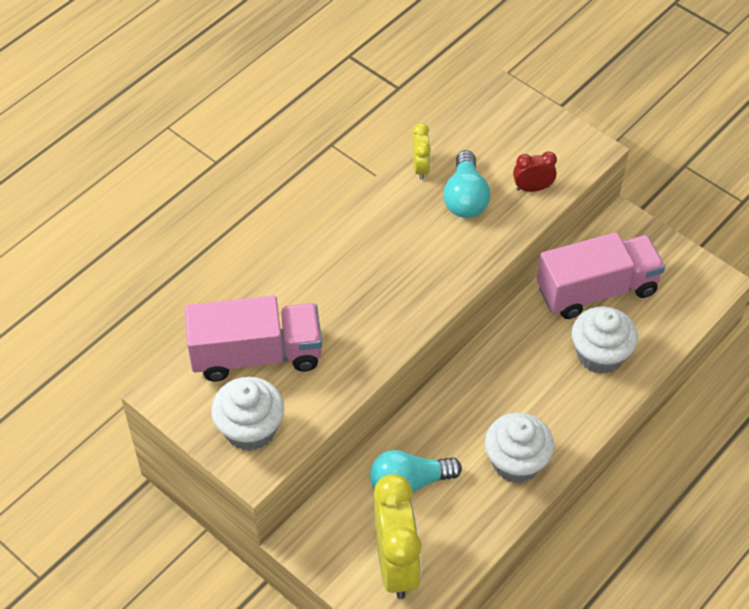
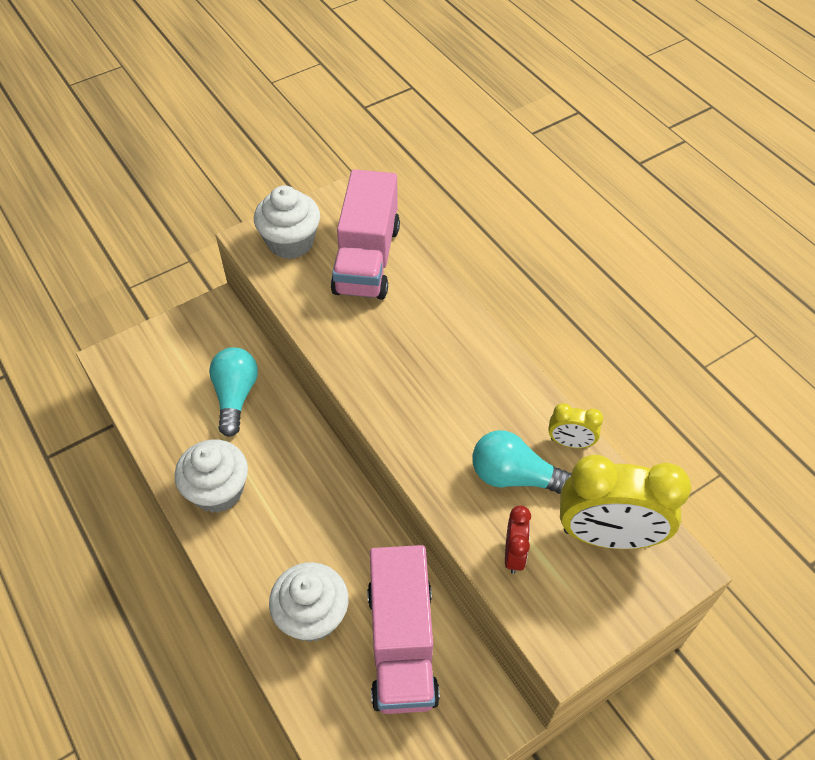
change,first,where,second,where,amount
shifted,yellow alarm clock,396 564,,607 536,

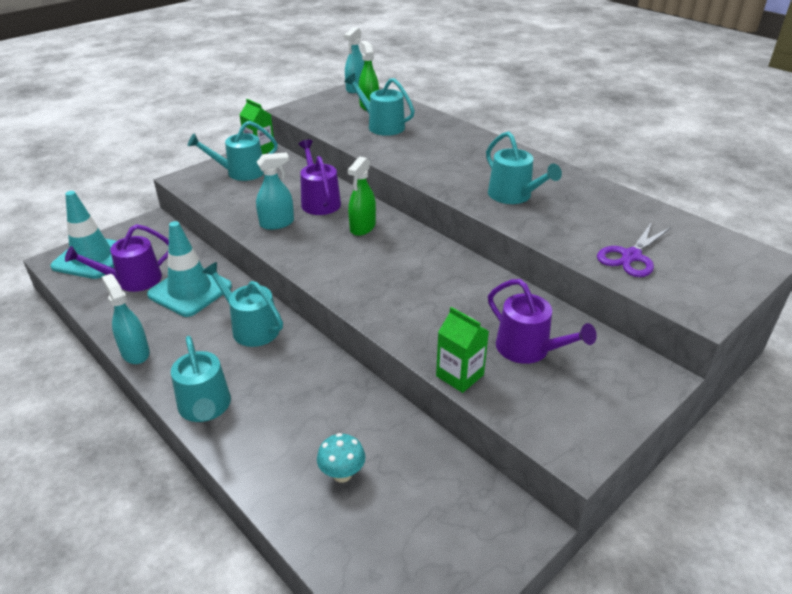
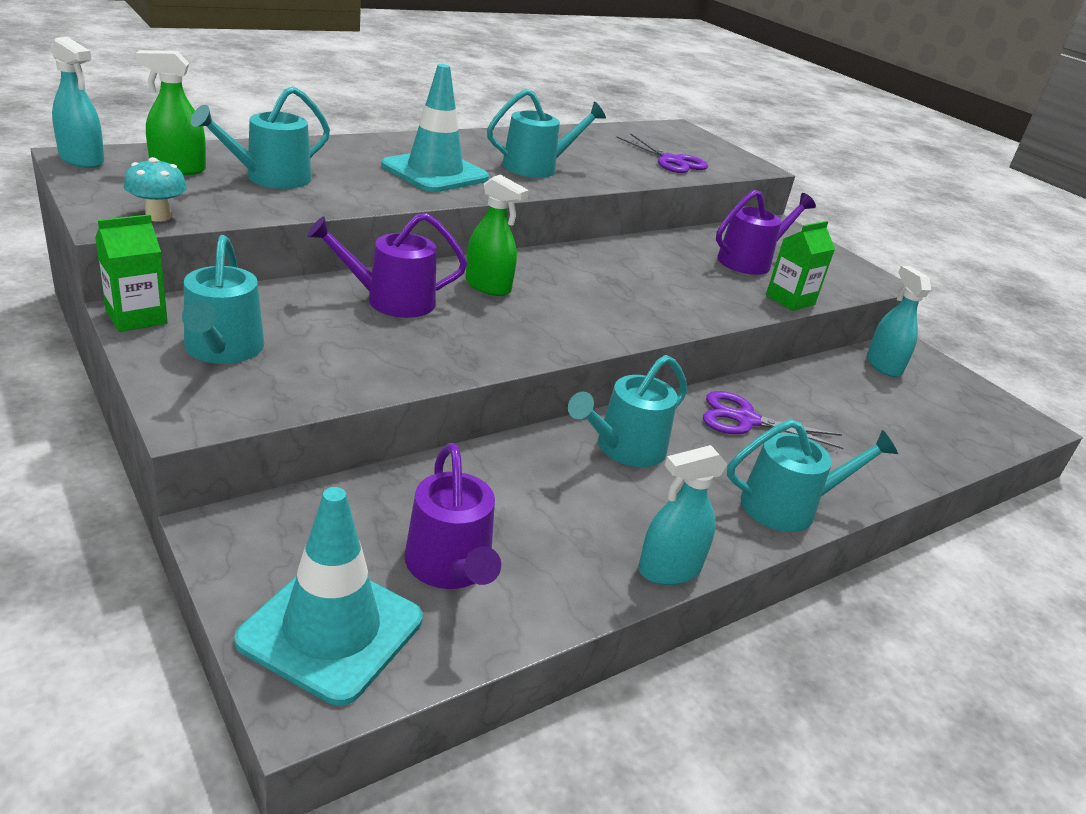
change,first,where,second,where,amount
shifted,aqua traffic cone,190 291,,435 172,
shifted,aqua sprayer,277 223,,883 365,
shifted,aqua mushroom,342 474,,158 216,
new,,,violet shears,746 420,

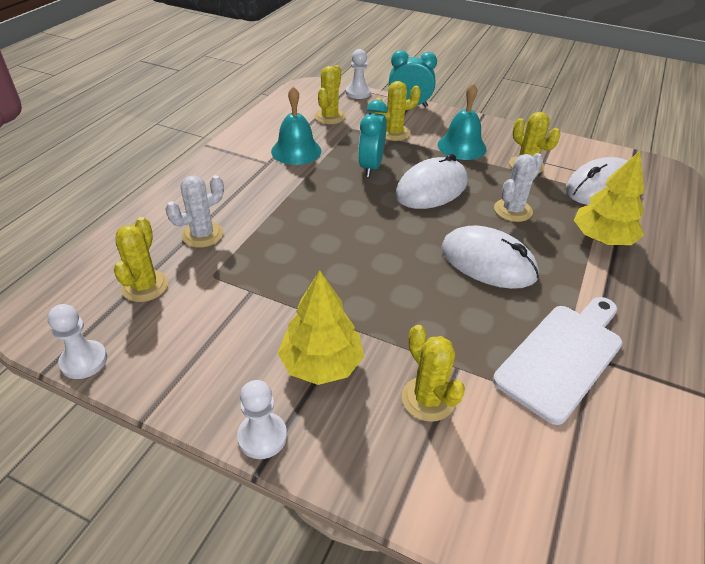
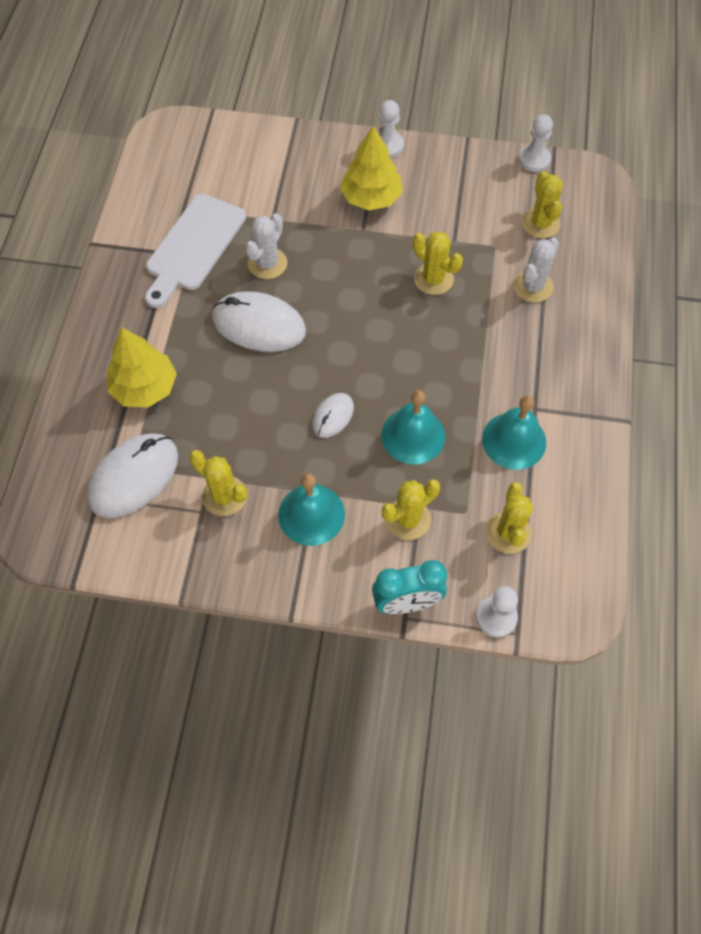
change,first,where,second,where,amount
swapped,aqua alarm clock,371 167,aqua bell,413 435,
scaled,white computer mouse,431 188,,333 416,x0.53
shifted,yellow prickly plant,428 399,,433 279,
shifted,white prickly plant,513 210,,267 263,

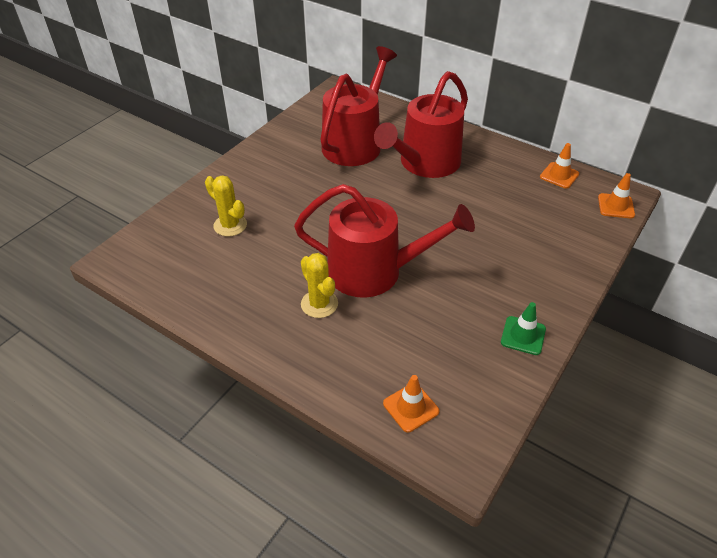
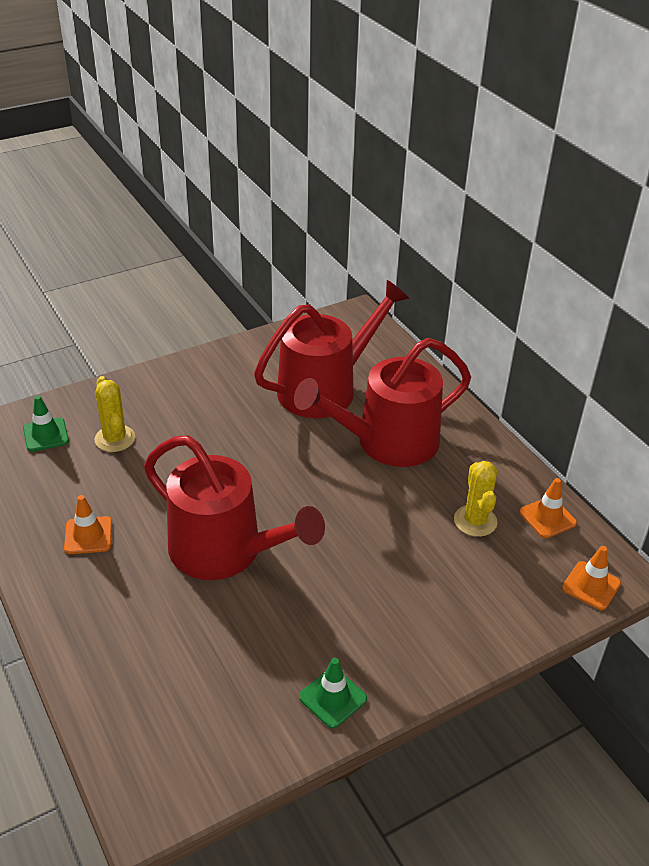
change,first,where,second,where,amount
shifted,yellow prickly plant,319 304,,475 521,
shifted,bright orange traffic cone,411 407,,88 535,
new,,,green traffic cone,46 435,

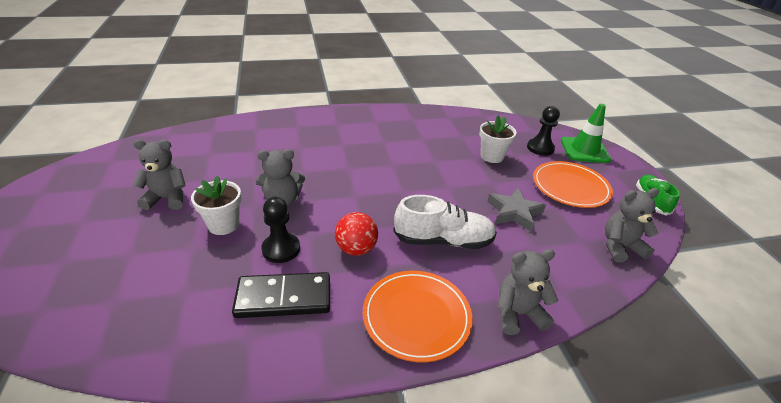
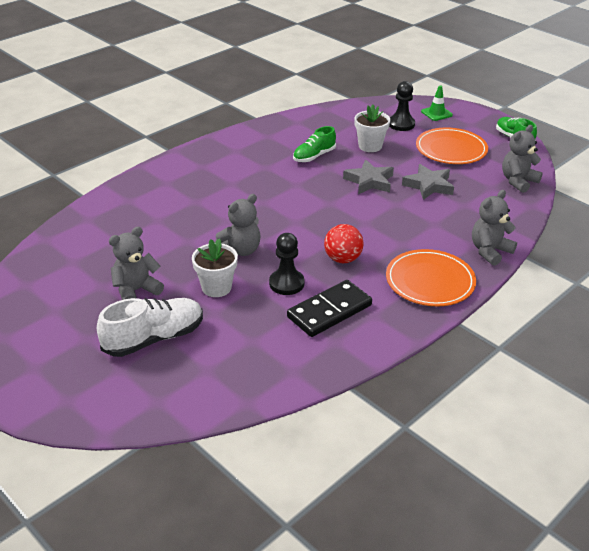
change,first,where,second,where,amount
shifted,white sneaker,443 240,,154 338,
scaled,green traffic cone,584 150,,436 113,x0.60
new,,,green sneaker,314 156,
new,,,grey five-pointed star,369 181,

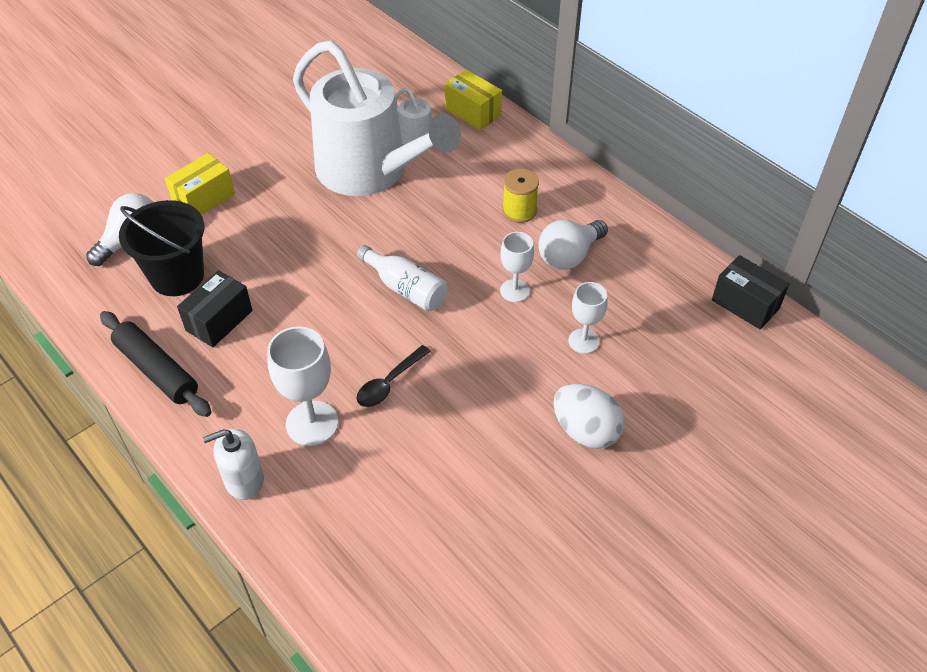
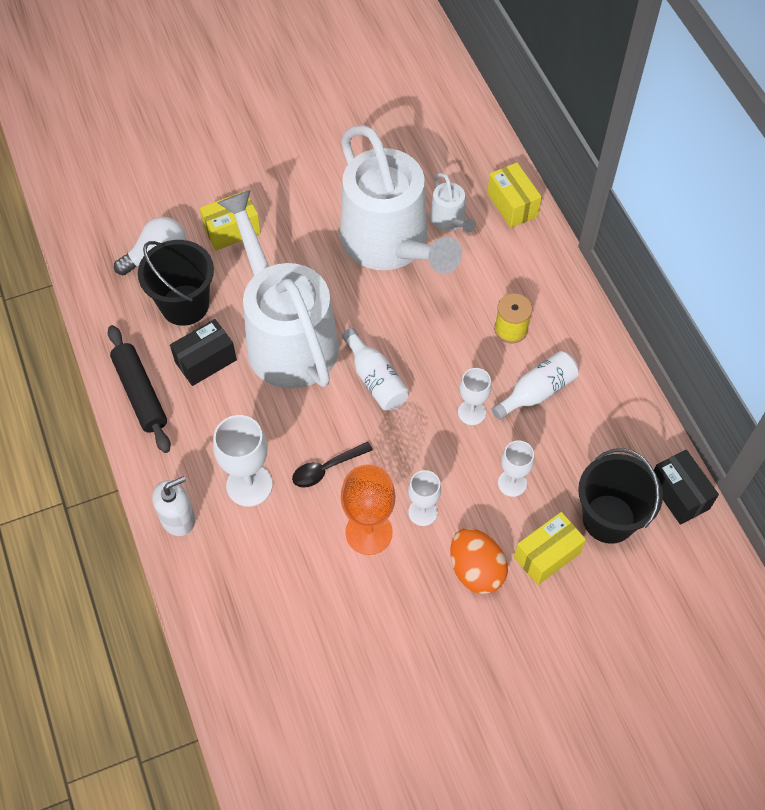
change,first,where,second,where,amount
rotated,white pump bottle,244 480,,178 518,150 degrees clockwise
swapped,white light bulb,569 256,white flask,537 392,
repainted,white egg,585 431,bright orange egg,476 570,
new,,,white watering can,286 337,
new,,,bright orange chalice,369 532,
new,,,white chalice,422 512,
new,,,yellow package,547 555,
new,,,black bucket,609 518,

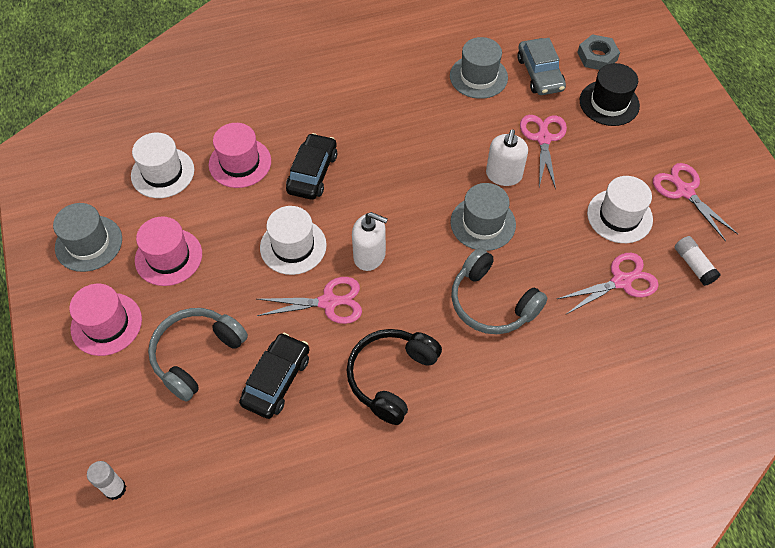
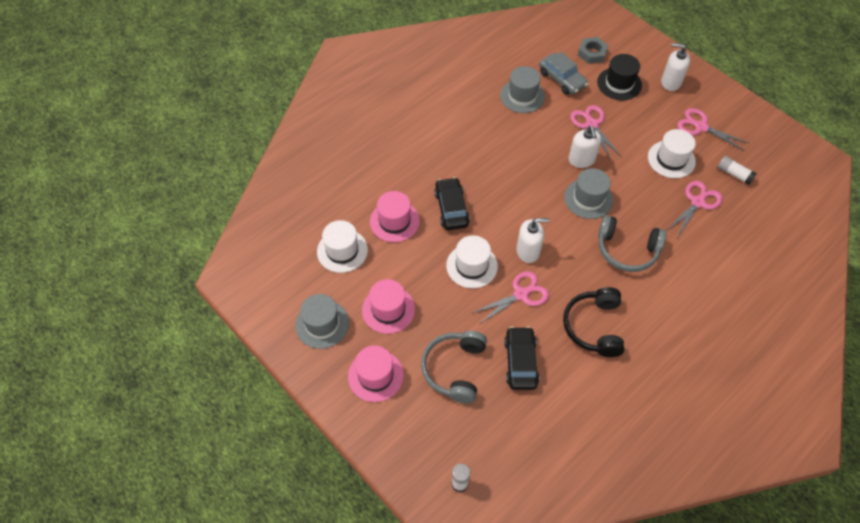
change,first,where,second,where,amount
new,,,white pump bottle,670 82,

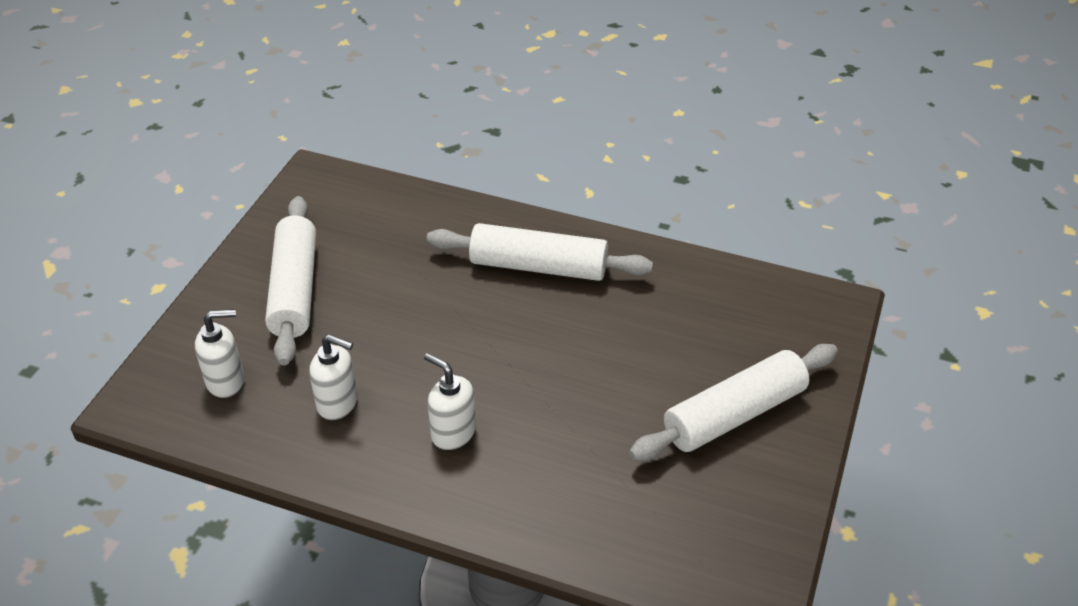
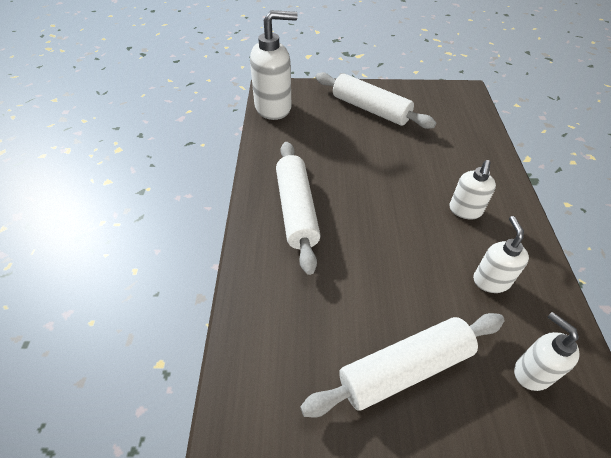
change,first,where,second,where,amount
new,,,white pump bottle,273 108,

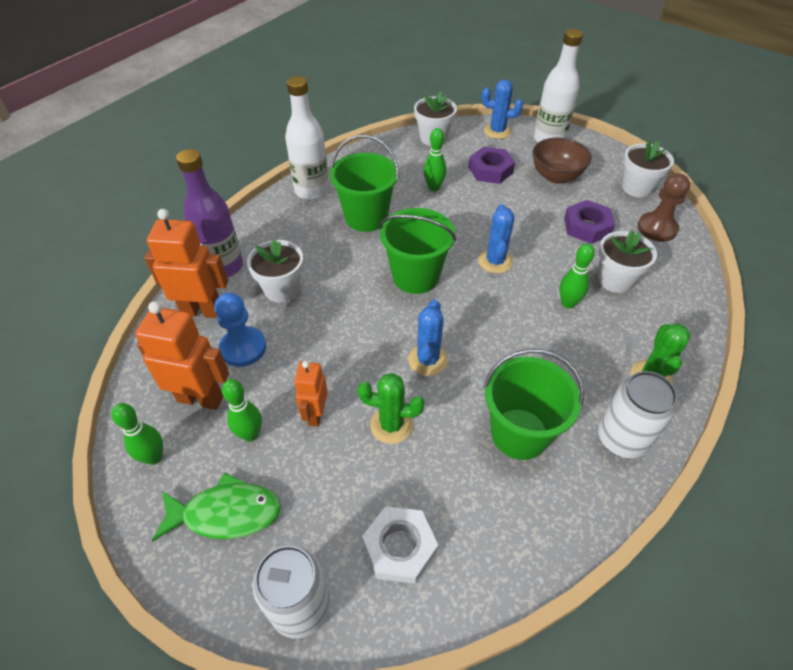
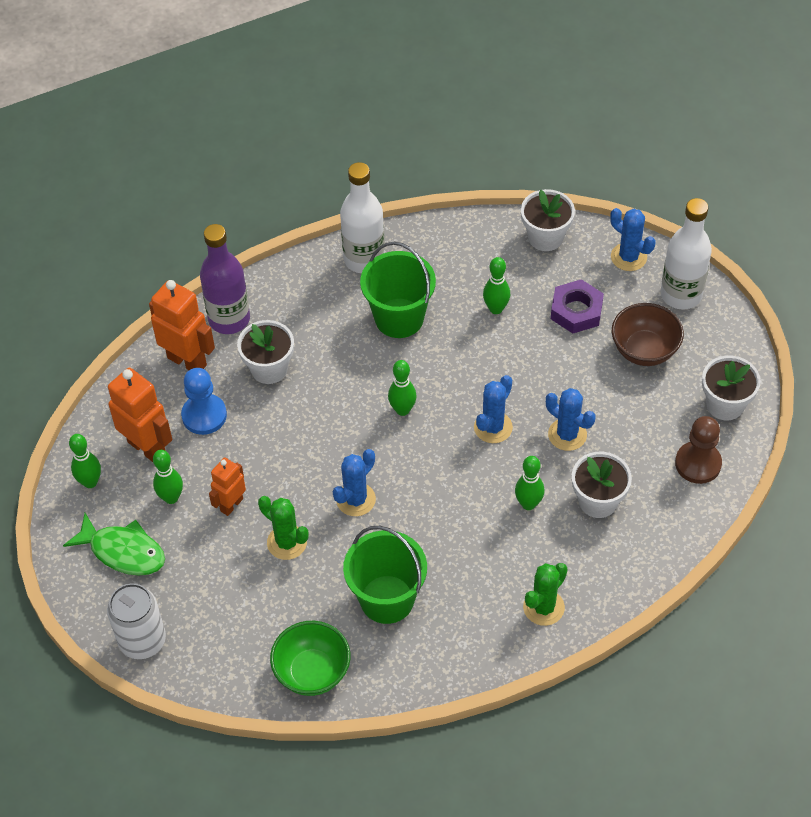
change,first,where,second,where,amount
gone,white nut,399 548,,,
swapped,green bucket,415 276,green skittle,402 410,
gone,violet nut,587 227,,,
gone,white can,621 439,,,
new,,,green deep dish,312 672,
new,,,royal blue prickly plant,567 434,

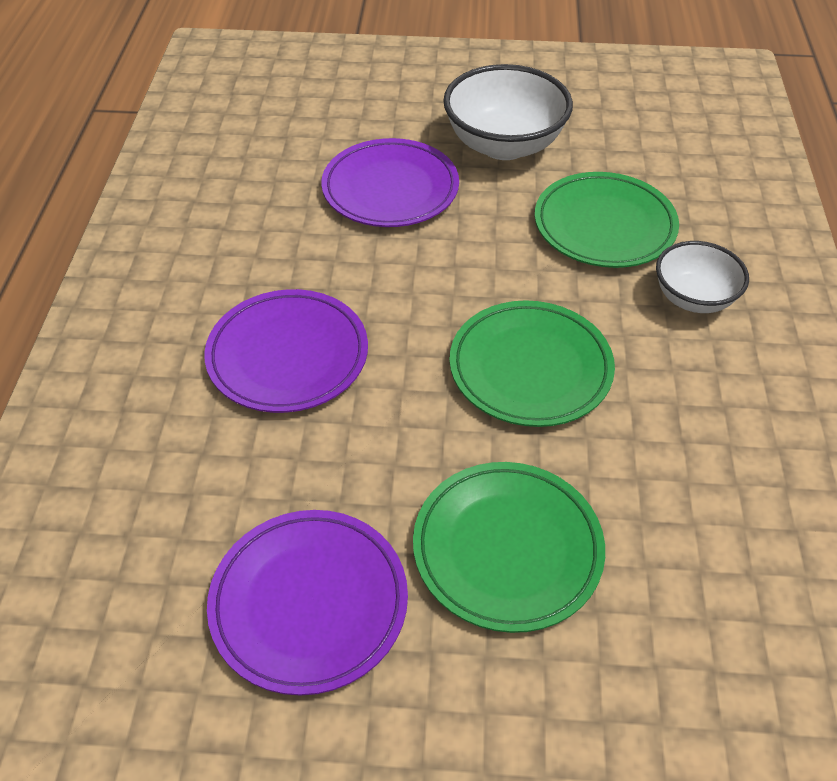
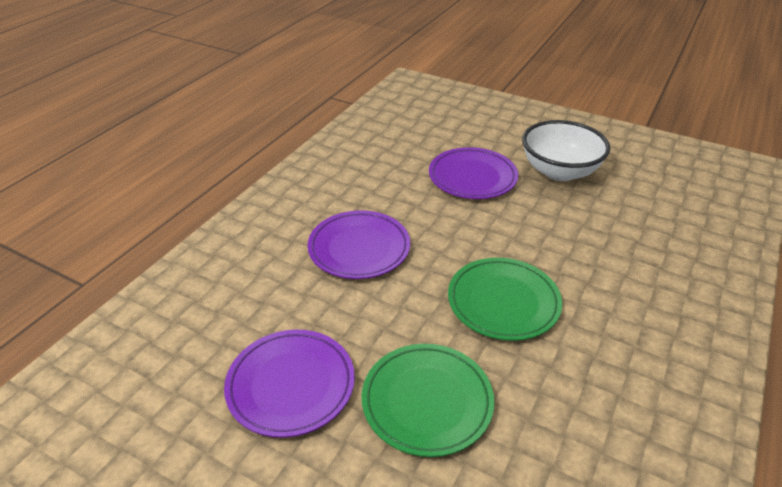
change,first,where,second,where,amount
gone,green plate,604 225,,,
gone,white deep dish,693 298,,,

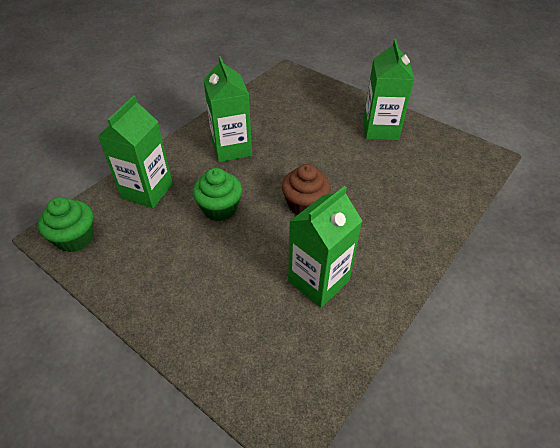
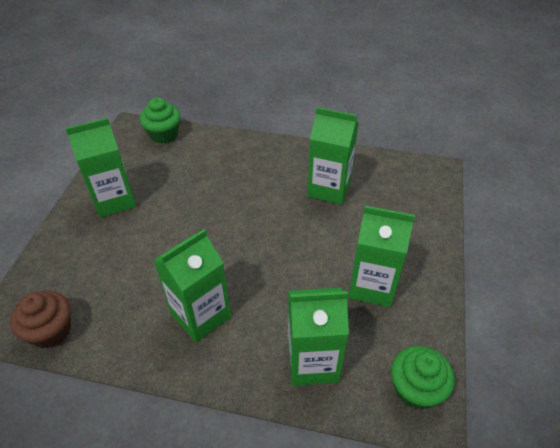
change,first,where,second,where,amount
shifted,green fairy cake,220 208,,164 134,
shifted,dark brown fairy cake,304 204,,51 331,
new,,,green carton,372 285,

